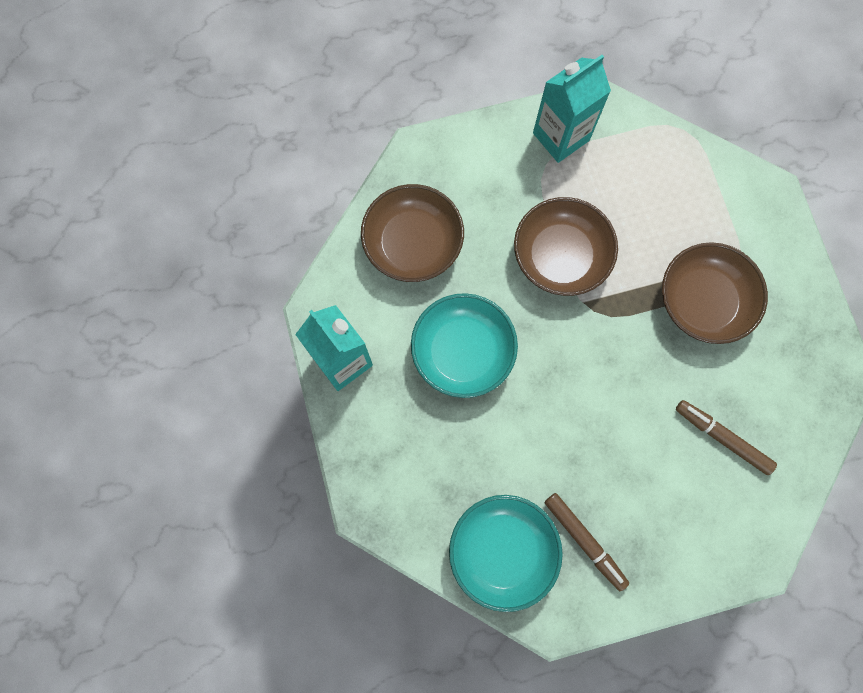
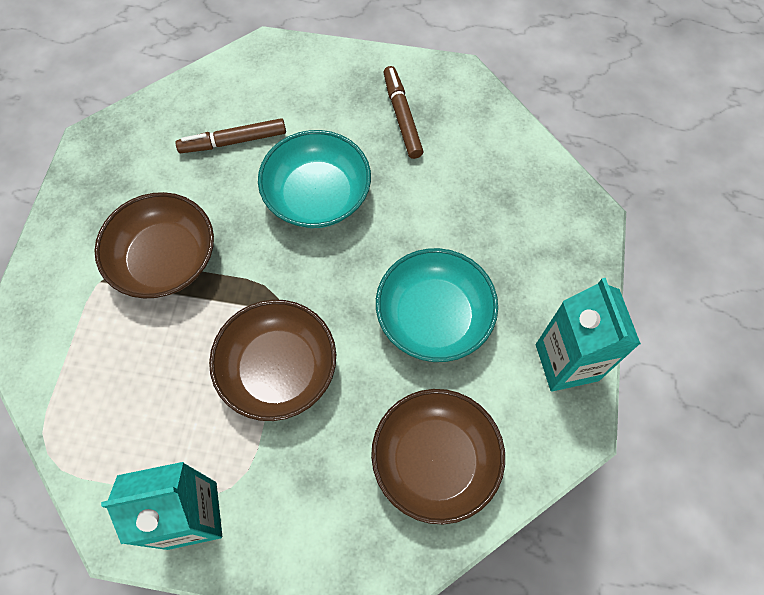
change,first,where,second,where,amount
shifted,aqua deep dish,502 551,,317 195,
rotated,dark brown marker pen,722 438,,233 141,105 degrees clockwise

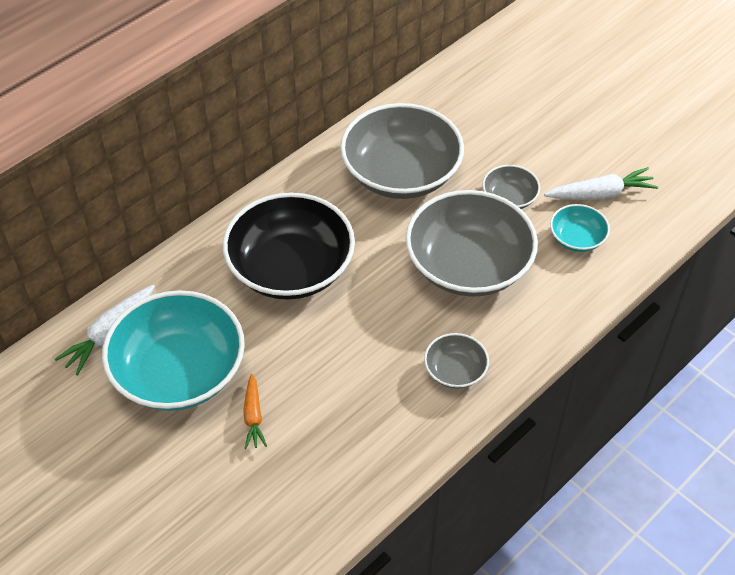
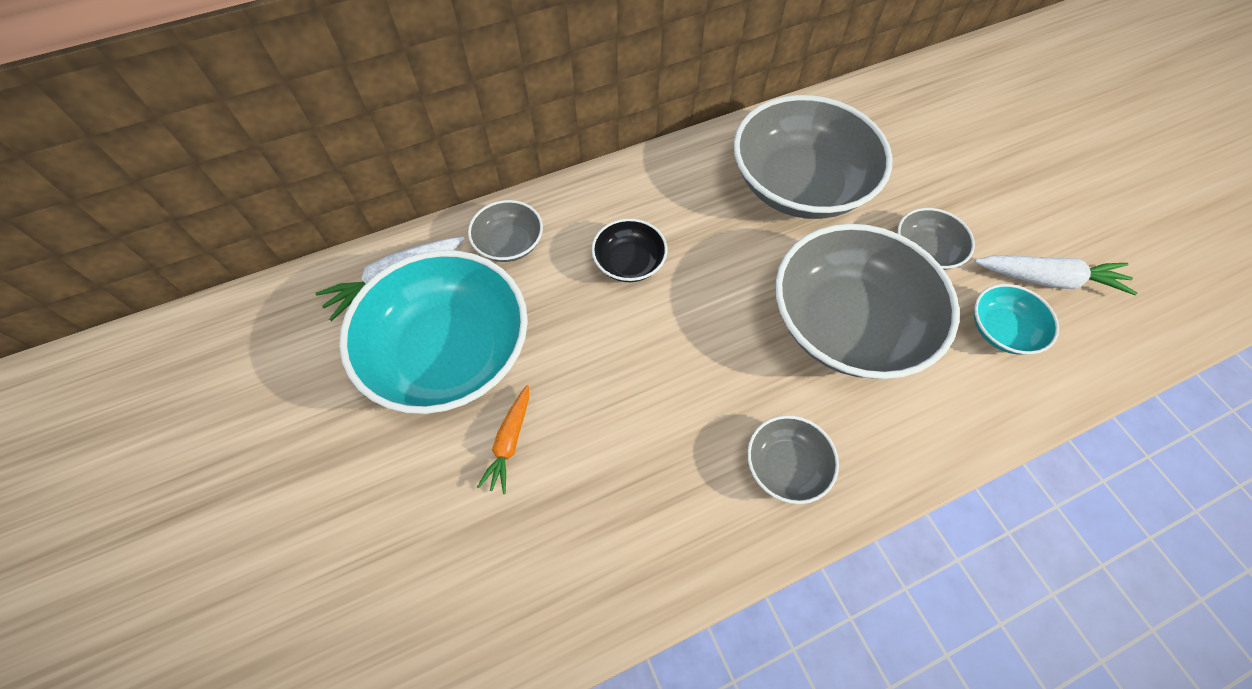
change,first,where,second,where,amount
scaled,black deep dish,290 268,,629 262,x0.47
new,,,grey deep dish,509 243,

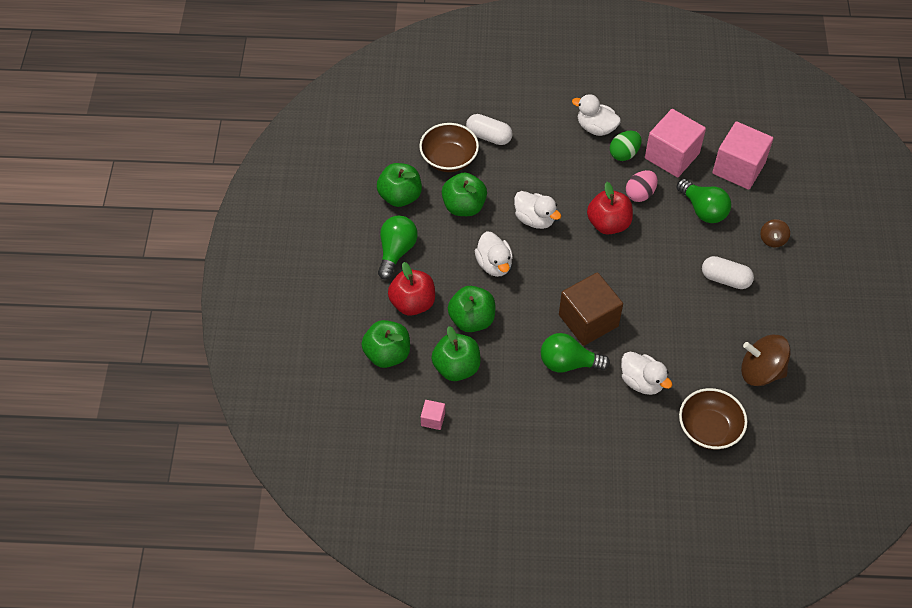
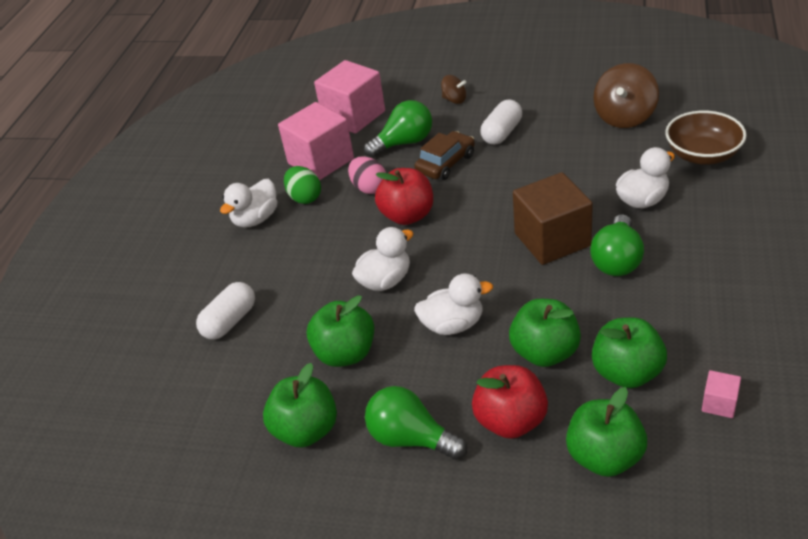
change,first,where,second,where,amount
gone,dark brown deep dish,449 159,,,
new,,,dark brown toy car,446 163,

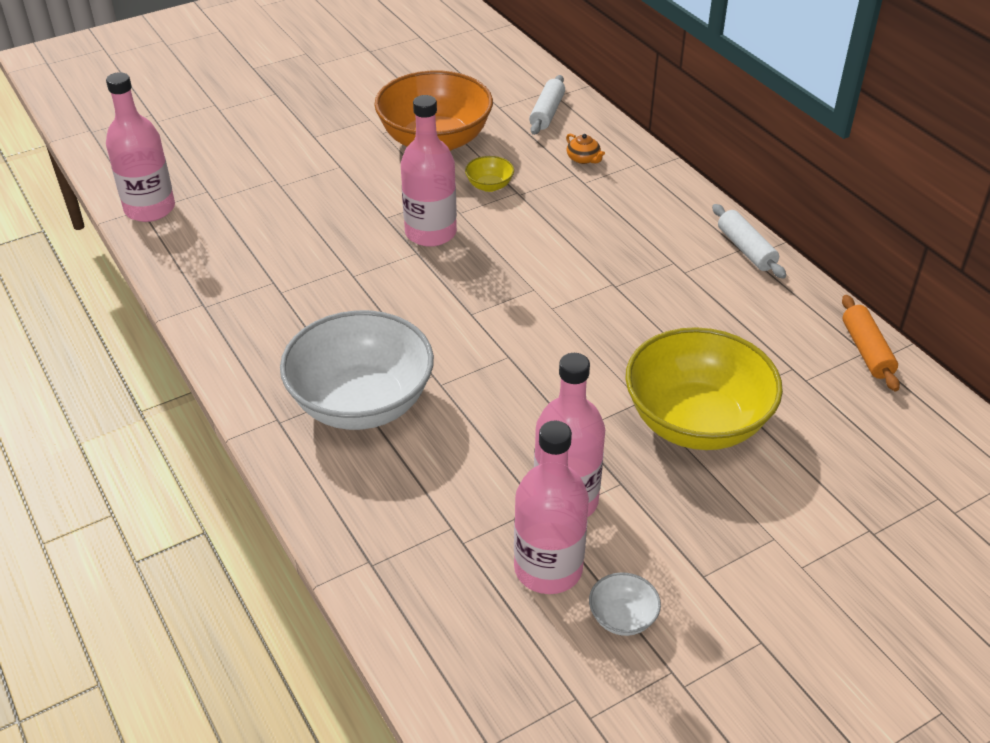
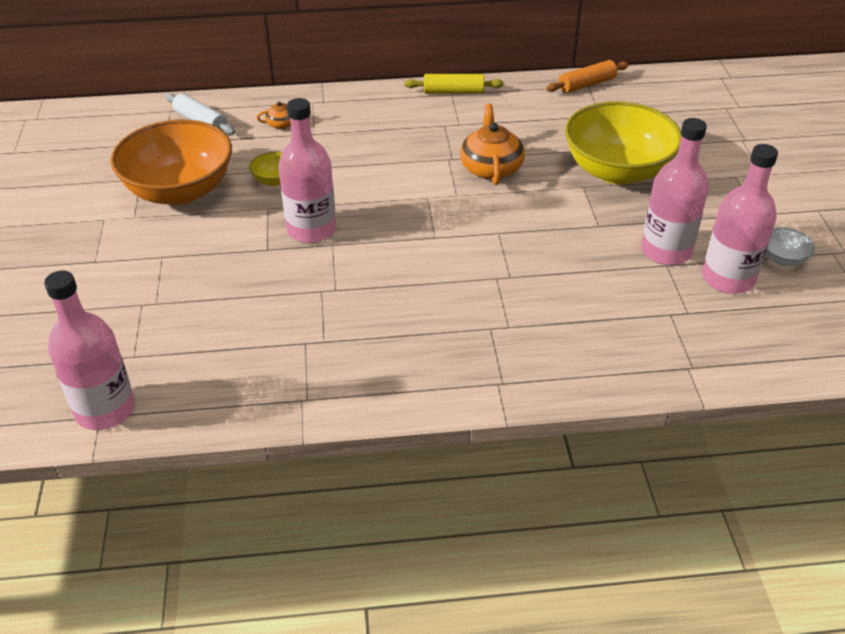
change,first,where,second,where,amount
gone,white deep dish,361 403,,,
repainted,white rolling pin,746 249,yellow rolling pin,453 92,
rotated,bright orange rolling pin,866 351,,587 84,45 degrees counterclockwise
new,,,bright orange teapot,491 168,

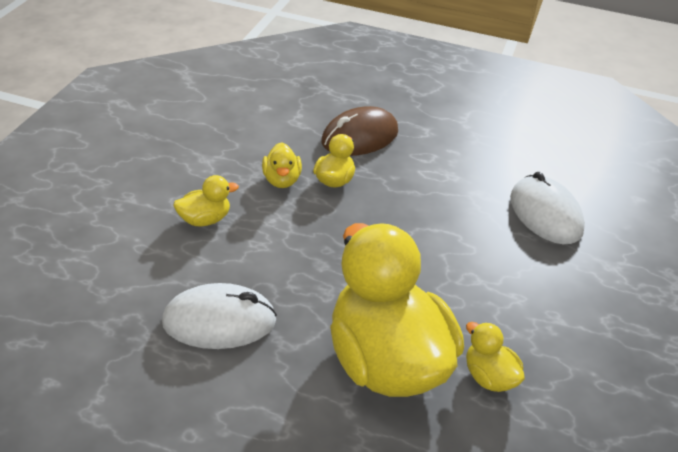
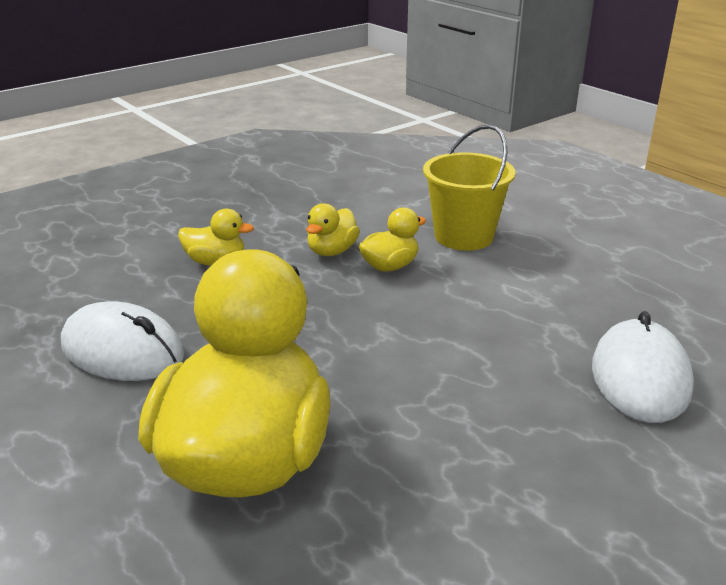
change,first,where,second,where,amount
swapped,dark brown computer mouse,360 137,yellow bucket,464 236,
gone,yellow toy duck,489 377,,,

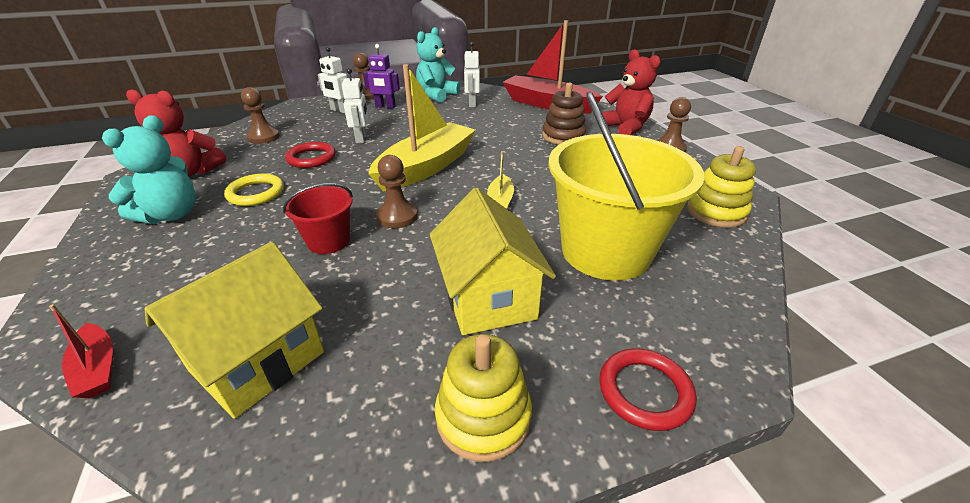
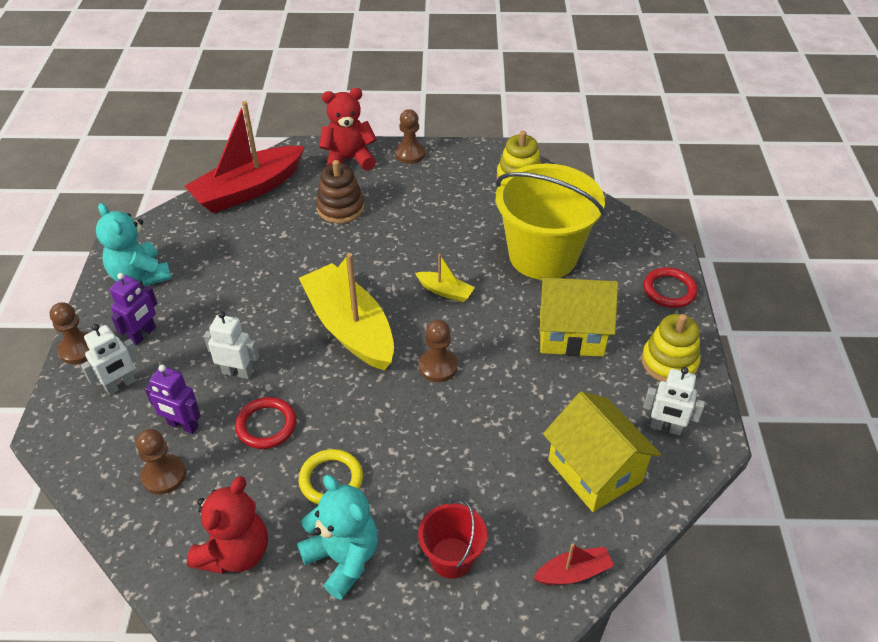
change,first,where,second,where,amount
shifted,crimson bucket,328 241,,452 557,
shifted,white robot figure,472 104,,665 428,
new,,,violet robot figure,183 425,

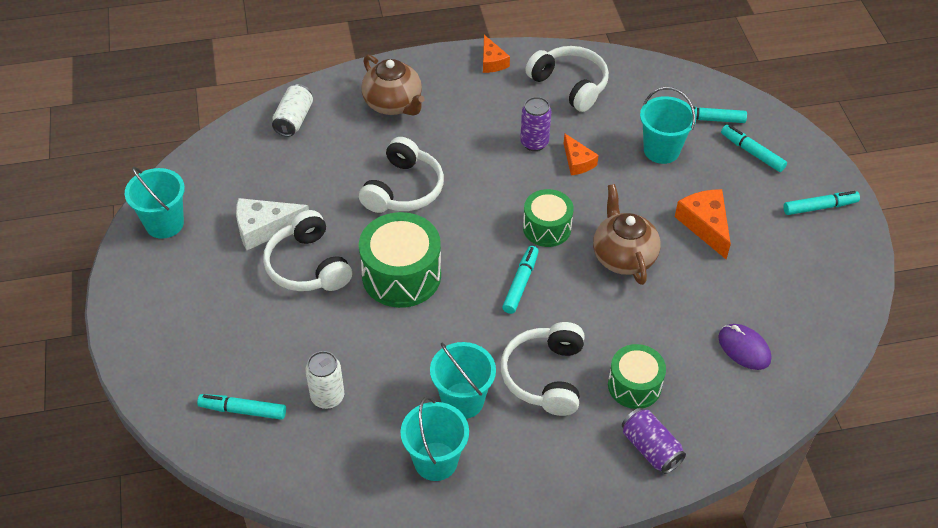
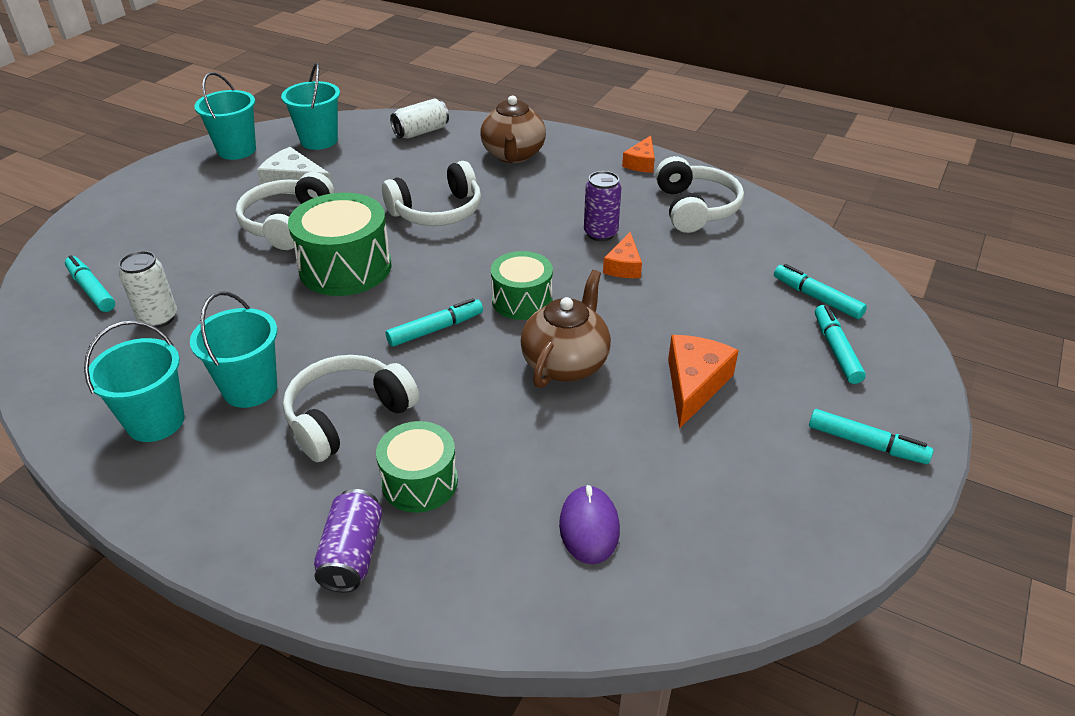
change,first,where,second,where,amount
shifted,aqua bucket,661 150,,319 140,

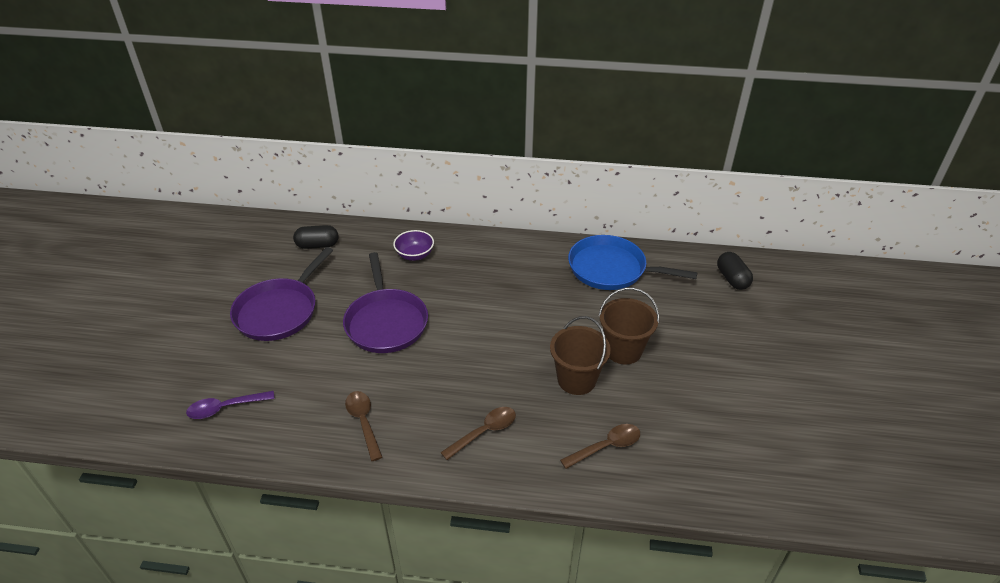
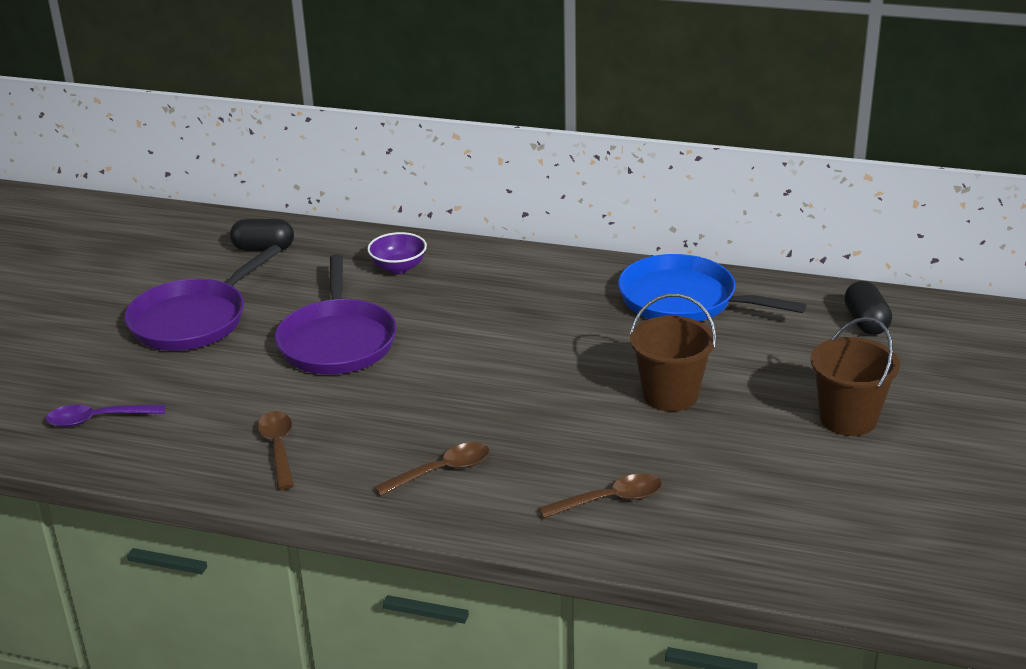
change,first,where,second,where,amount
shifted,dark brown bucket,576 380,,848 418,

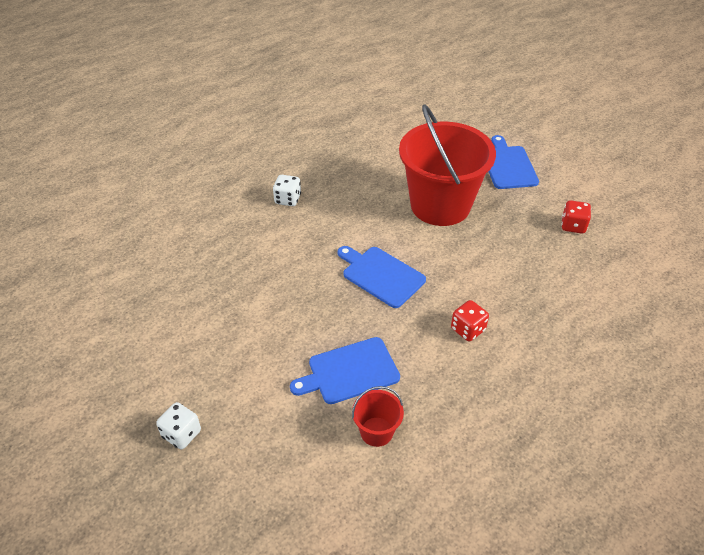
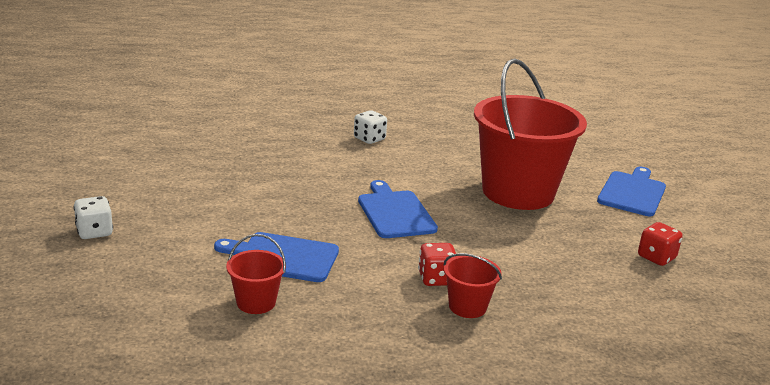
change,first,where,second,where,amount
new,,,crimson bucket,467 307,

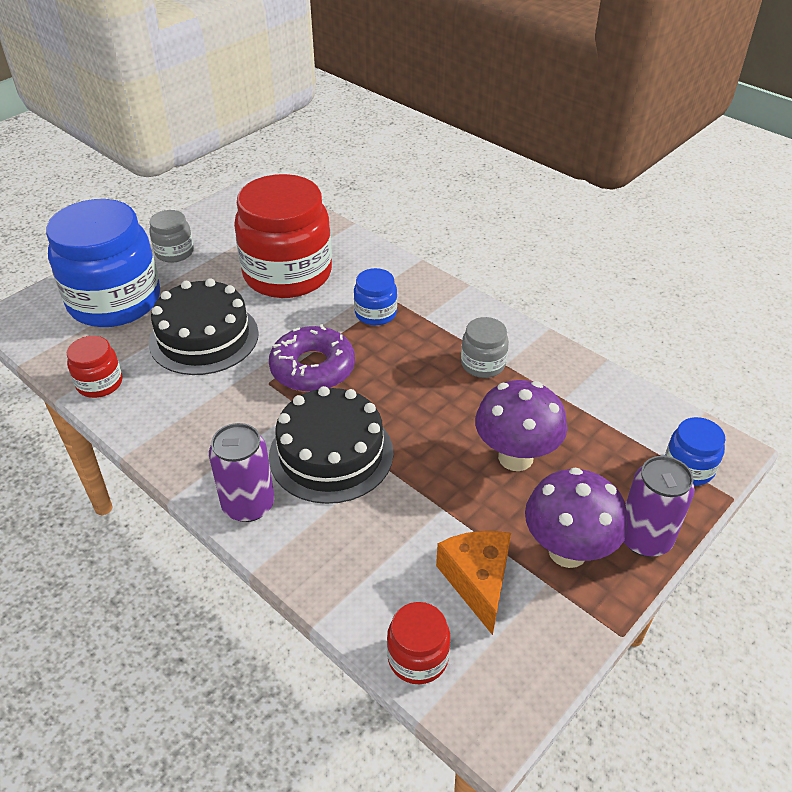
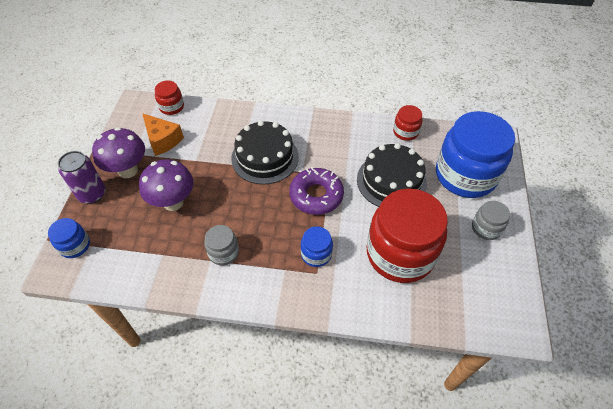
change,first,where,second,where,amount
gone,violet can,248 505,,,

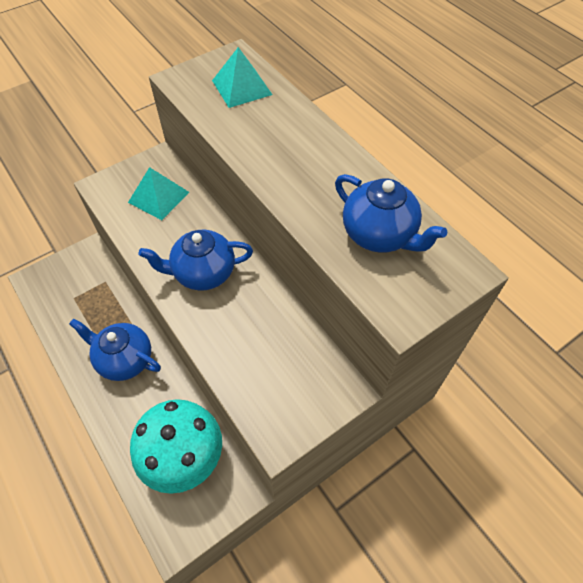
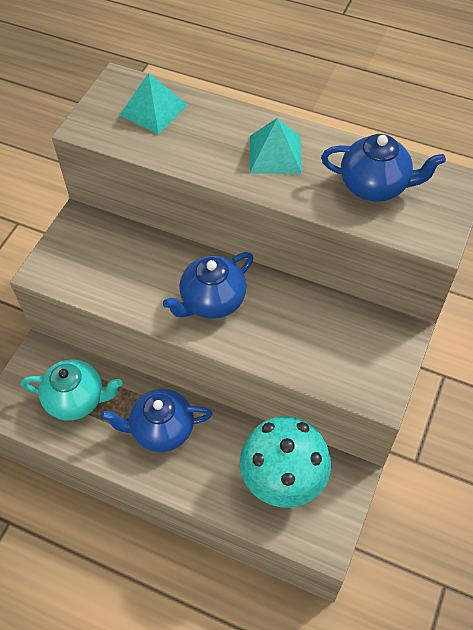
change,first,where,second,where,amount
shifted,aqua solid pyramid,158 197,,275 154,
new,,,aqua teapot,77 399,

